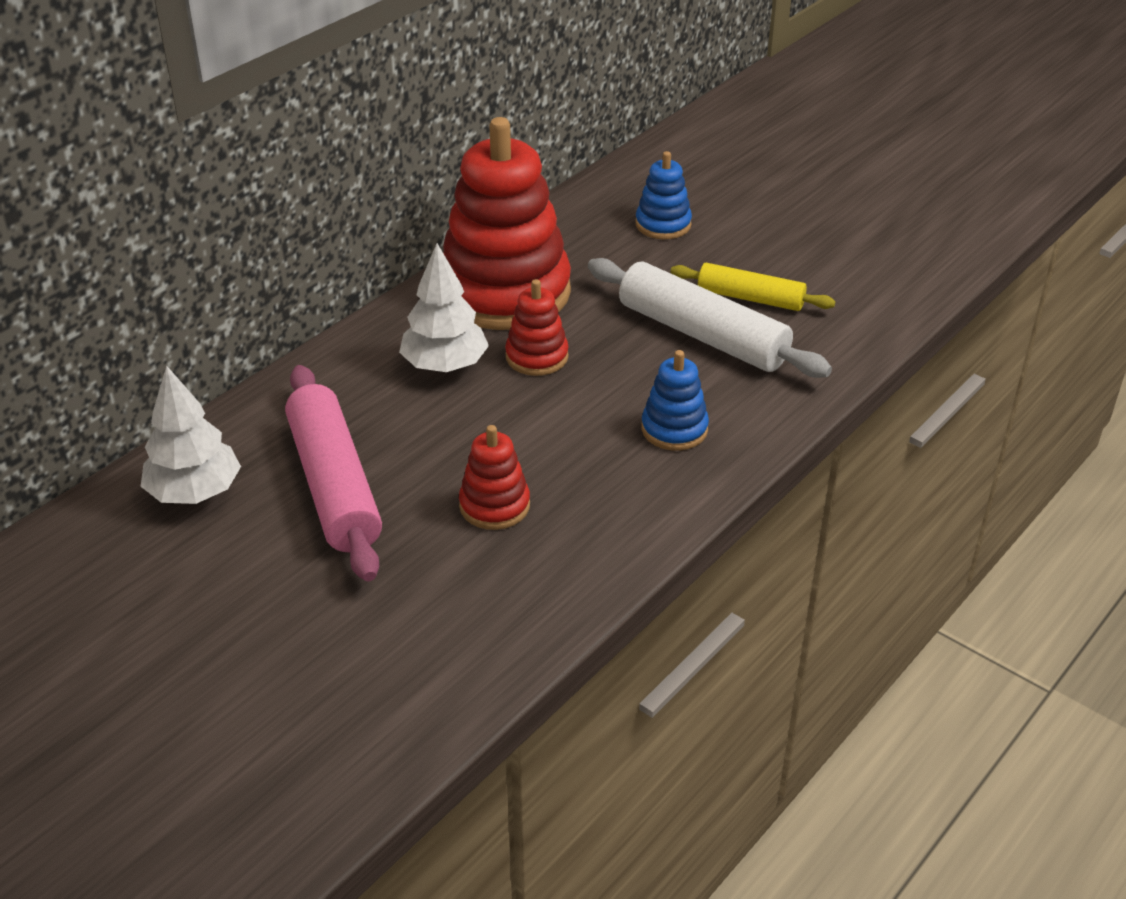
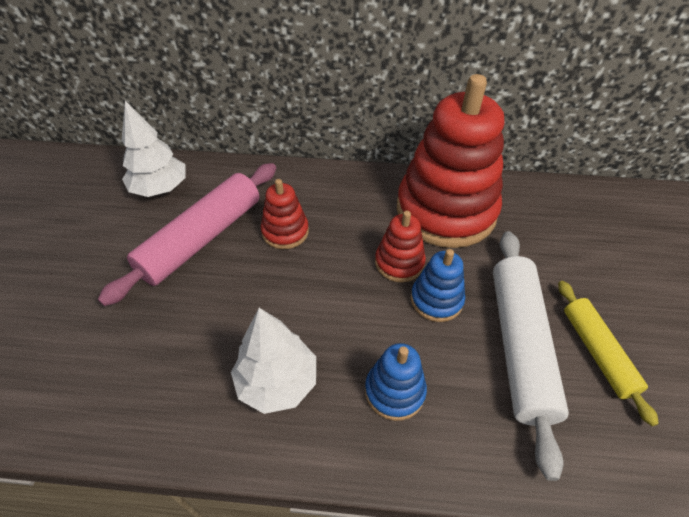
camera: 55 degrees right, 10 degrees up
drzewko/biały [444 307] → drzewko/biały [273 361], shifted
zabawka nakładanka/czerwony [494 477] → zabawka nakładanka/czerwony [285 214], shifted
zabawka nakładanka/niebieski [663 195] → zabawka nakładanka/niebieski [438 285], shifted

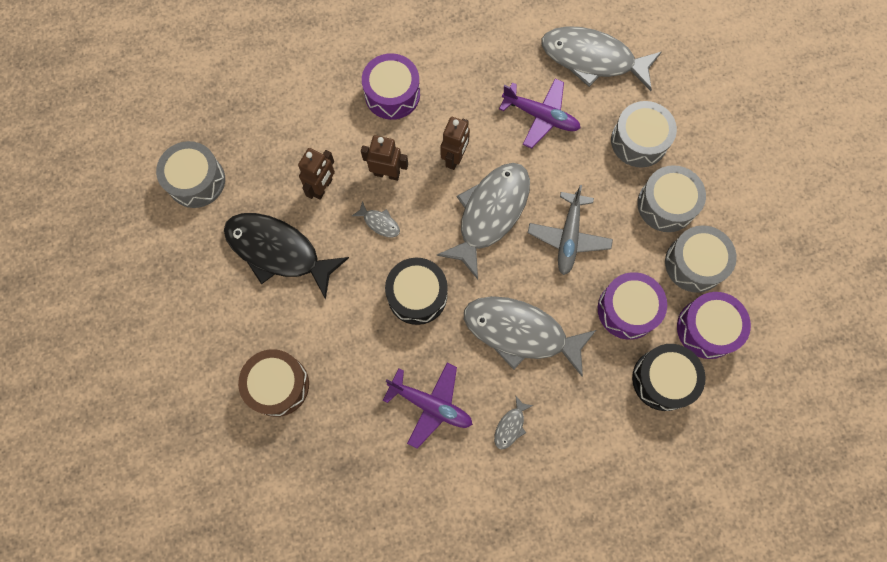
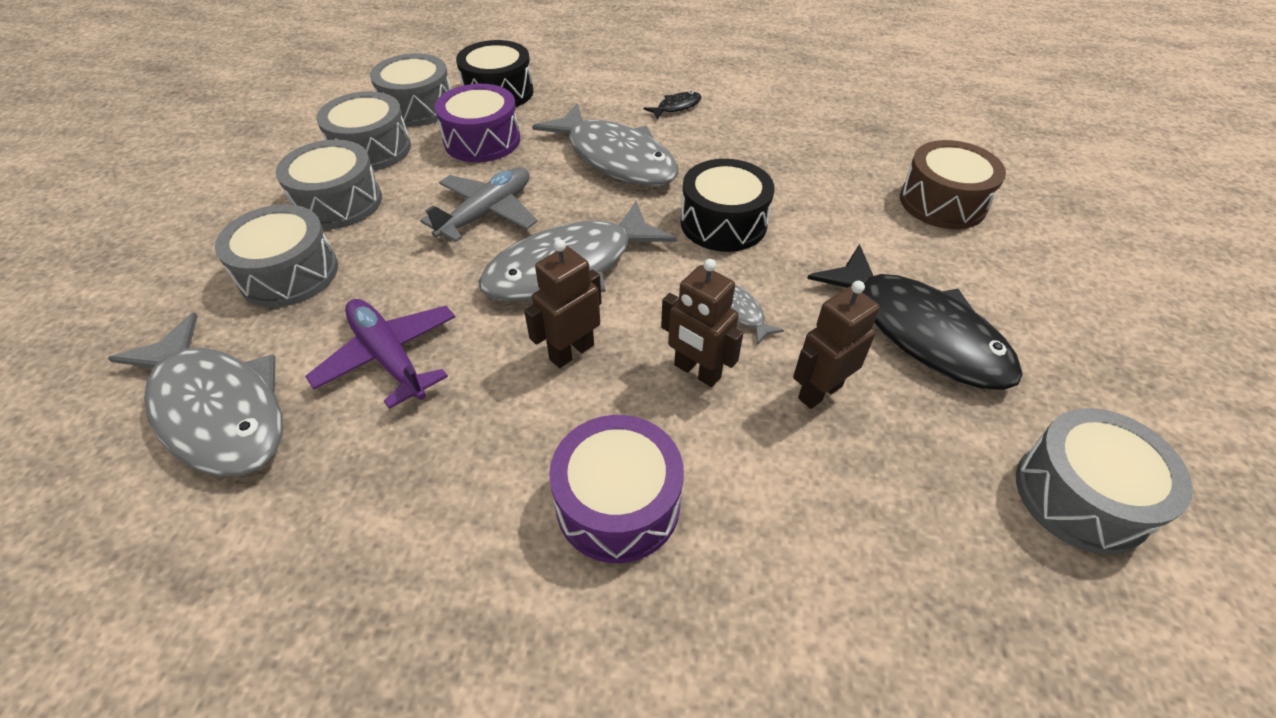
camera: 155 degrees left, 25 degrees down
samolot/fioletowy [428 406] → -
ryba/szary [514 422] → ryba/czarny [672 105]
bęben/fioletowy [714 325] → bęben/szary [410 90]

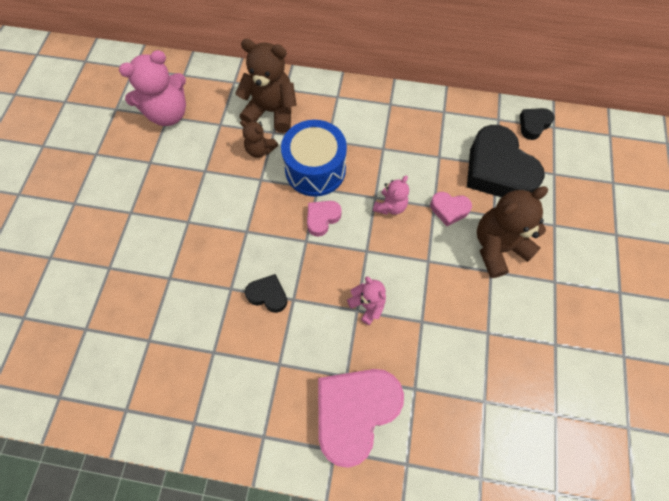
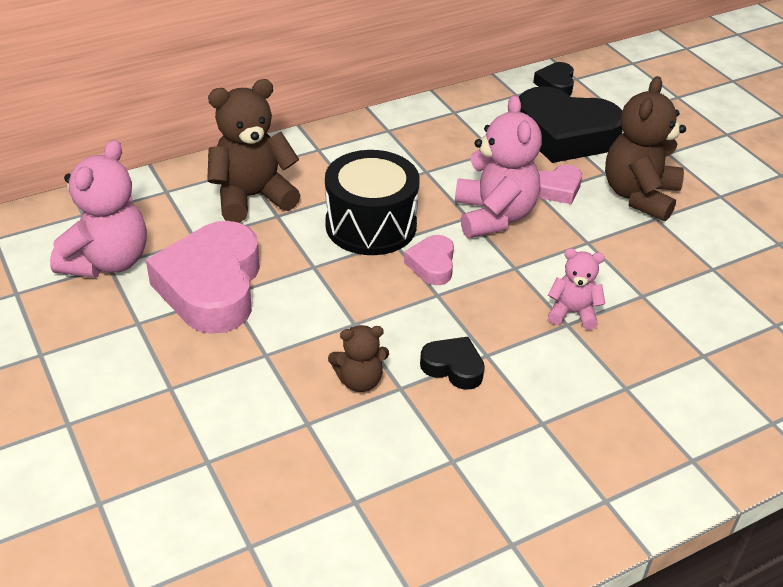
camera: 40 degrees left, 25 degrees down
miś/brązowy [259 139] → miś/brązowy [358 358], shifted
serce/czarny [266 293] → serce/czarny [452 363], 45 degrees clockwise
bęben/niebieski [314 158] → bęben/czarny [372 202]
serce/różowy [361 418] → serce/różowy [203 277], shifted
miś/różowy [391 195] → miś/różowy [498 166], x1.82

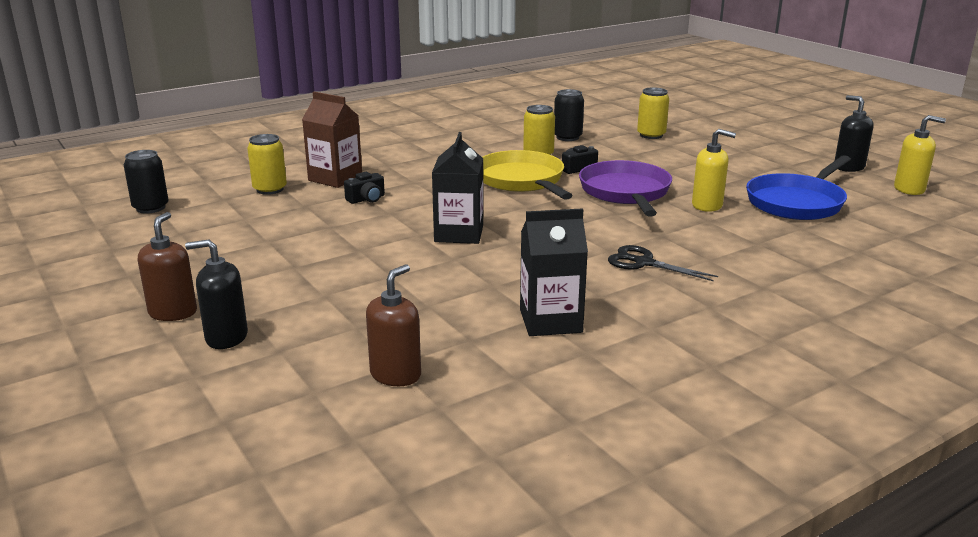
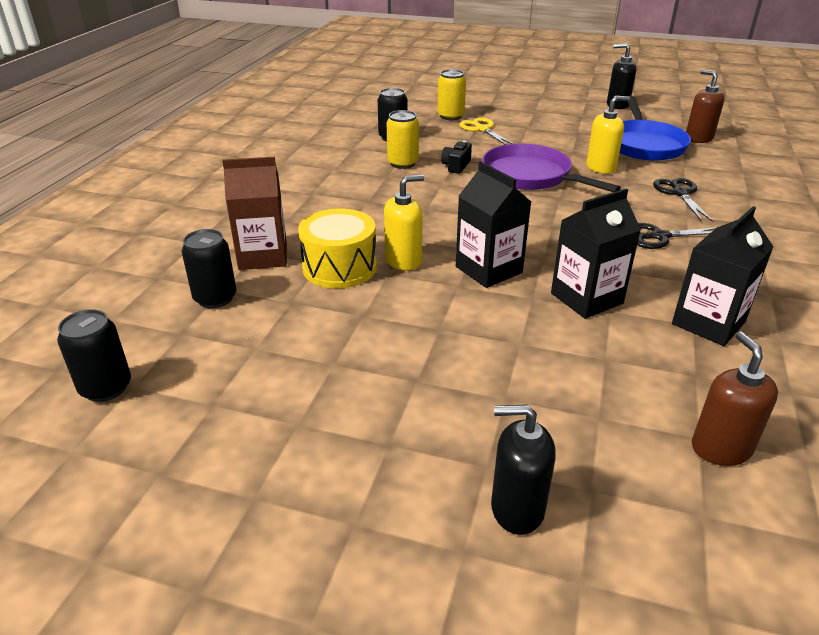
camera: 40 degrees left, 10 degrees up
dozownik mydła/brązowy [167 266] → dozownik mydła/brązowy [705 106], shifted
dozownik mydła/czarny [216 294] → dozownik mydła/czarny [523 469], 45 degrees clockwise
puszka/żółty [267 164] → puszka/czarny [208 268]
aparat fotograficzny/czarny [364 188] → bęben/żółty [337 248]
patelnia/żółty [527 175] → -
dozownik mydła/żółty [920 155] → dozownik mydła/żółty [404 223], shifted
- → nożyczki/żółty [486 131]
- → karton mleka/czarny [596 254]
- → nożyczki/czarny [683 200]

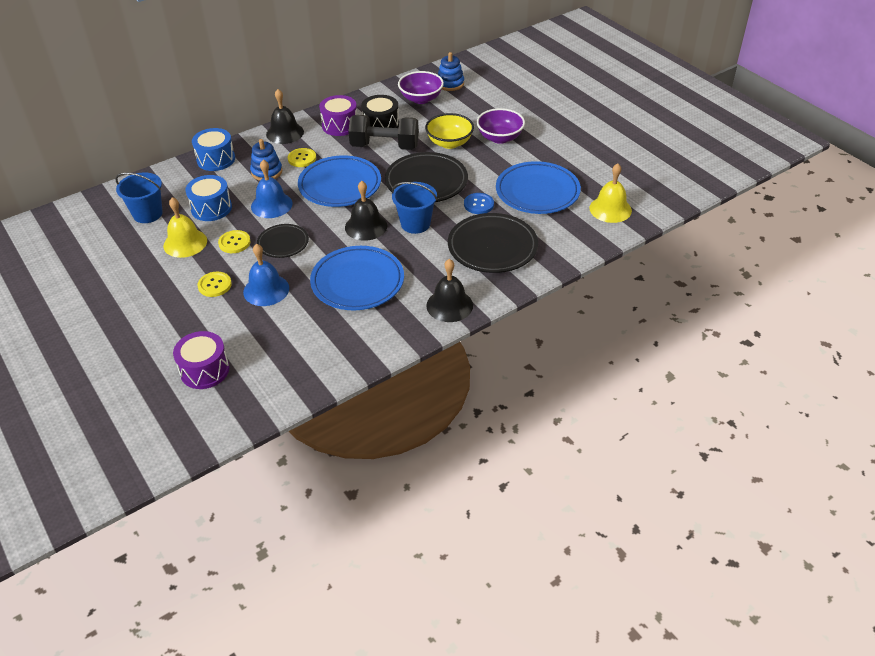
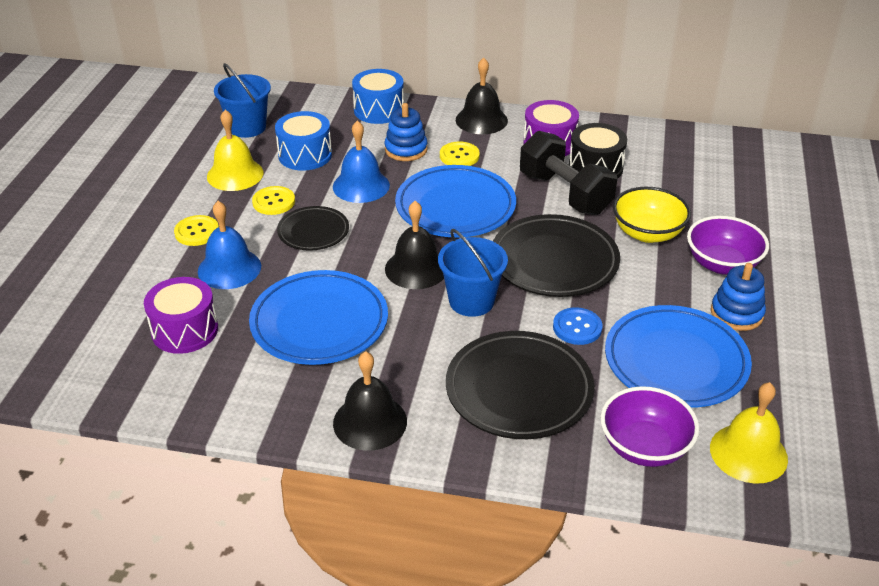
camera: 45 degrees right, 5 degrees down
bęben/fioletowy [201 360] → bęben/fioletowy [181 315], shifted
miska/fioletowy [421 87] → miska/fioletowy [649 426], shifted
zabawka nakładanka/niebieski [451 71] → zabawka nakładanka/niebieski [738 297], shifted

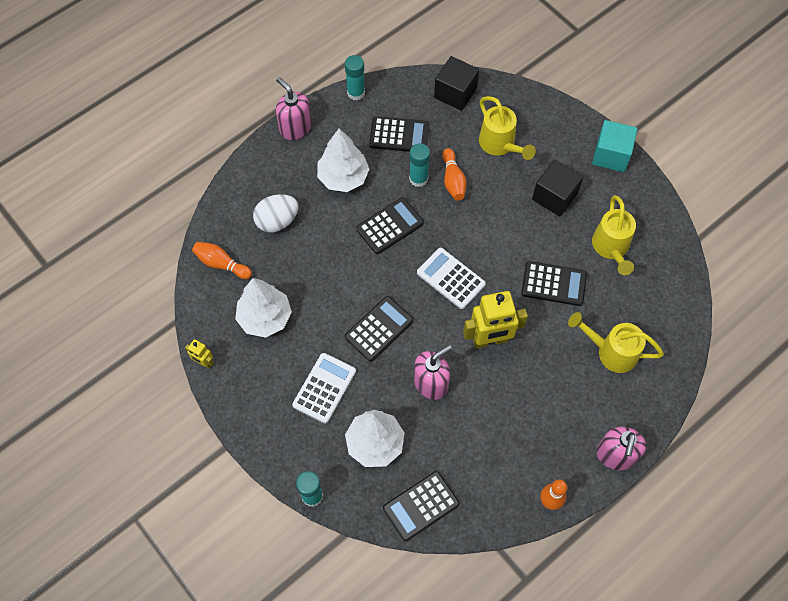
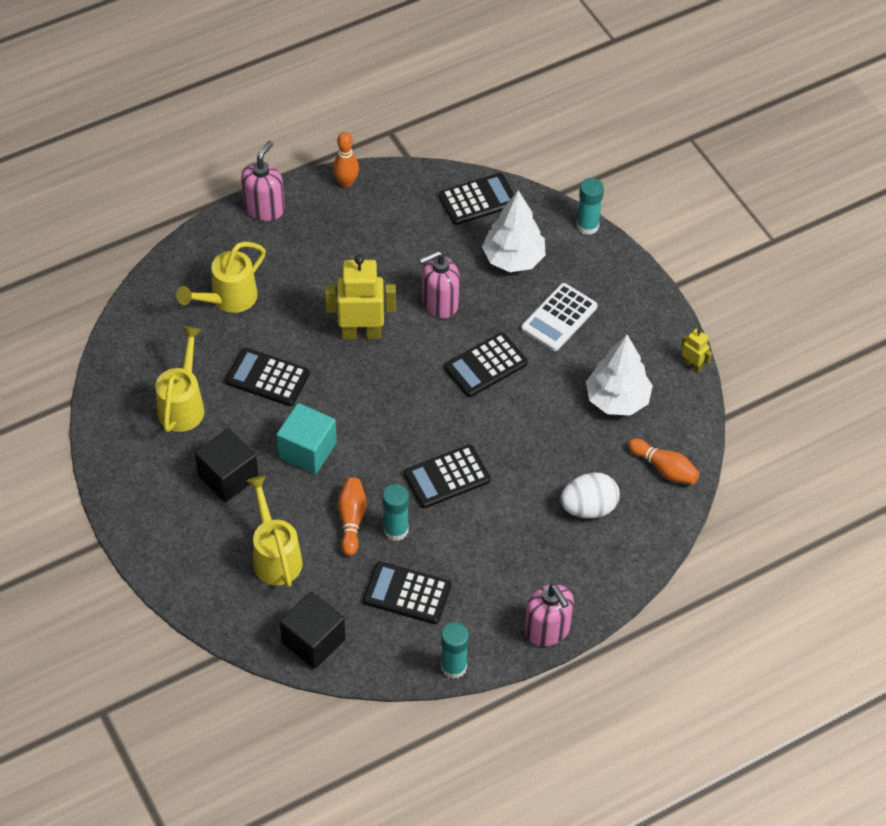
camera: 170 degrees left, 10 degrees down
drzewko/biały [343 160] → -
kalkulator/biały [451 278] → -
konewka/żółty [616 342] → konewka/żółty [221 277], 105 degrees clockwise
sześcian/turkusowy [615 146] → sześcian/turkusowy [306 438], shifted

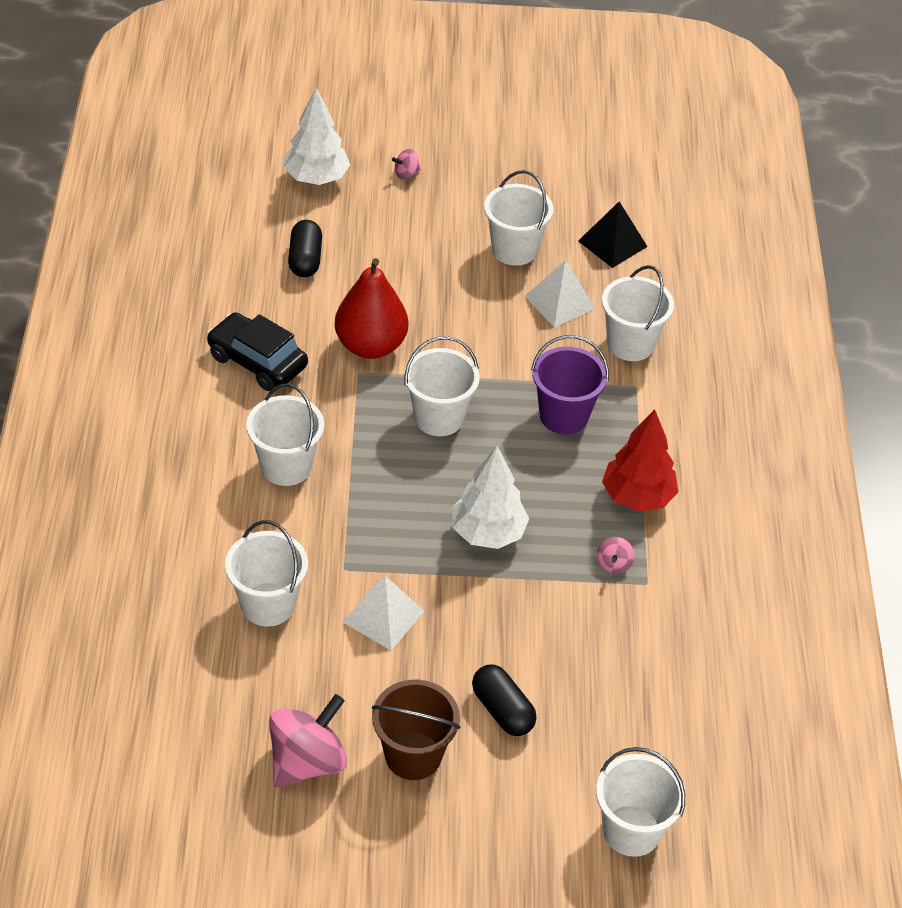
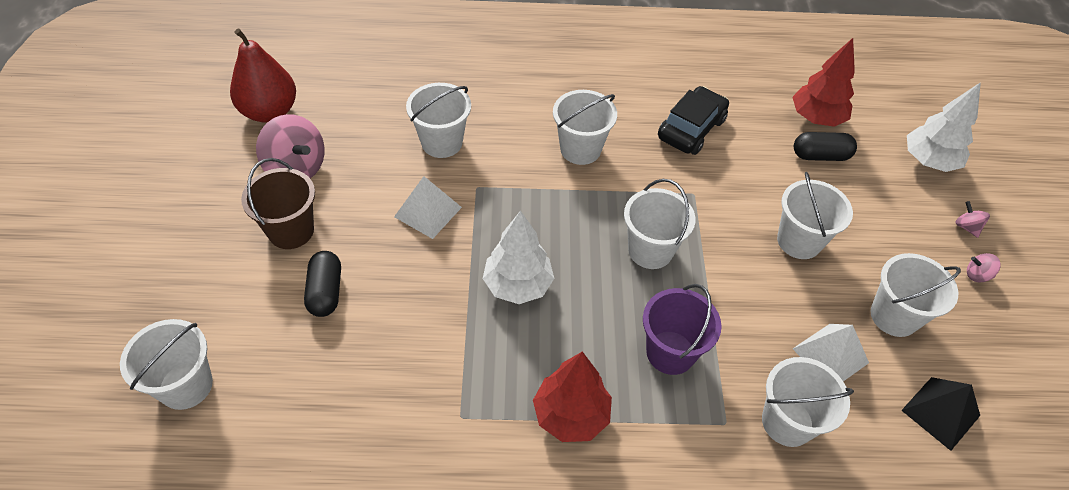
camera: 90 degrees right, 5 degrees up
gruszka/czerwony [371 308] → gruszka/czerwony [263 76], shifted
kapsułka/czarny [504 700] → kapsułka/czarny [322 284], 60 degrees counterclockwise
bączek/różowy [615 555] → bączek/różowy [984 267], shifted
- → wiadro/biały [815 215]
- → drzewko/czerwony [824 82]

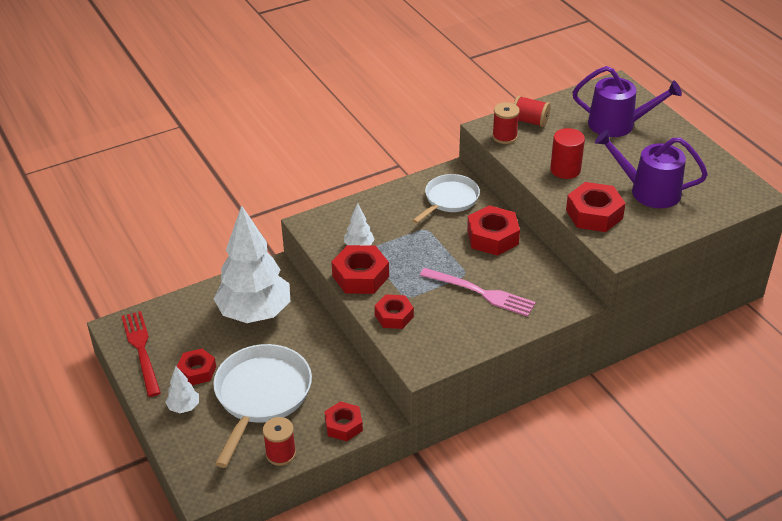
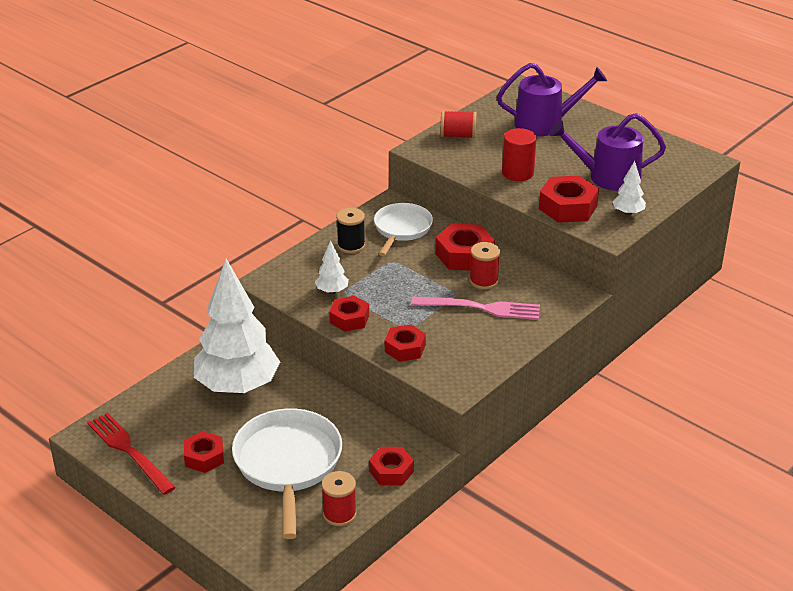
camera: 20 degrees left, 5 degrees down
drzewko/biały [182 389] → drzewko/biały [629 188], shifted
nakrętka/czerwony [360 269] → nakrętka/czerwony [349 314], x0.66
szpulka/czerwony [506 123] → szpulka/czerwony [484 266], shifted
- → szpulka/czarny [350 230]

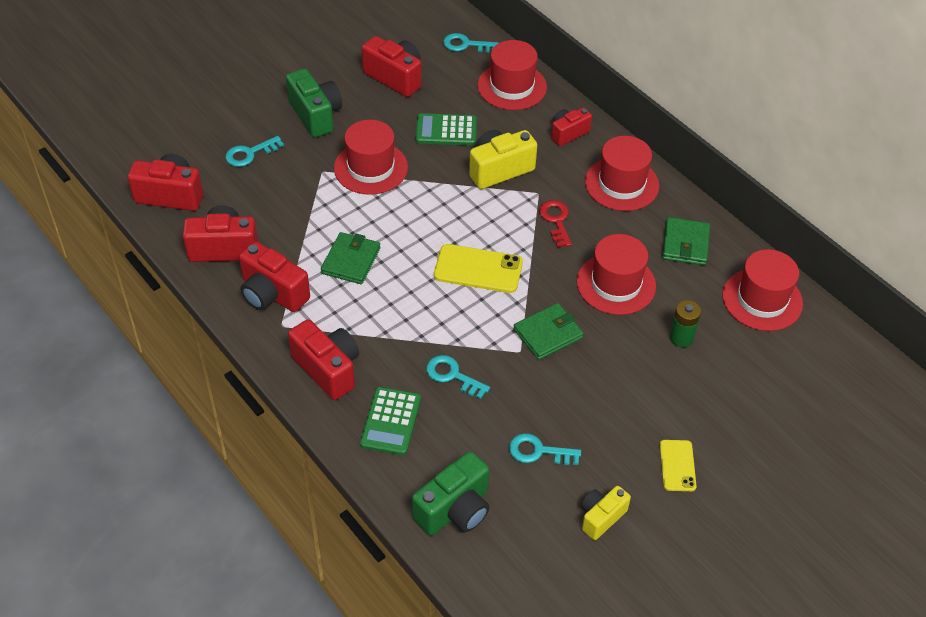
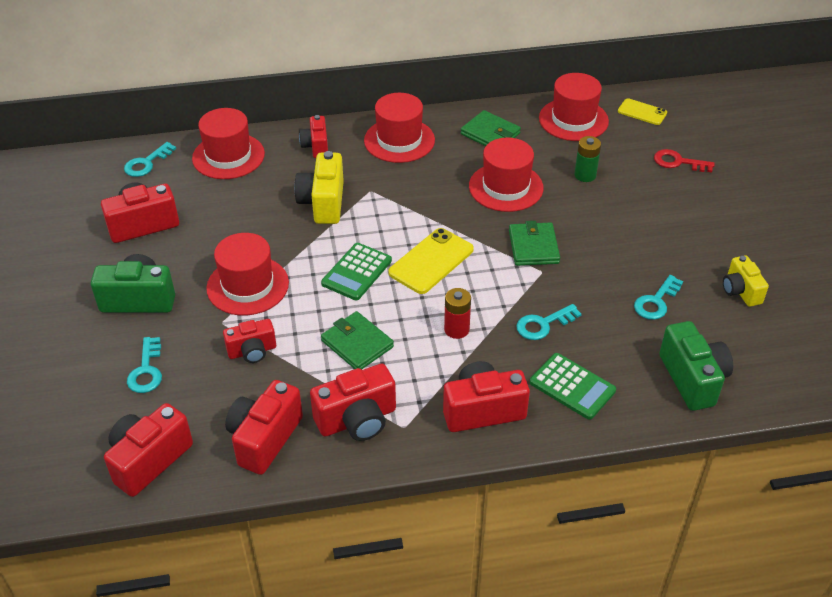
camera: 60 degrees left, 5 degrees down
kalkulator/zielony [446 129] → kalkulator/zielony [356 271], shifted
klucz/czerwony [555 223] → klucz/czerwony [684 160], shifted
telefon/żółty [678 465] → telefon/żółty [642 111], shifted
- → aparat fotograficzny/czerwony [249 341]
- → bateria/czerwony [457 313]

